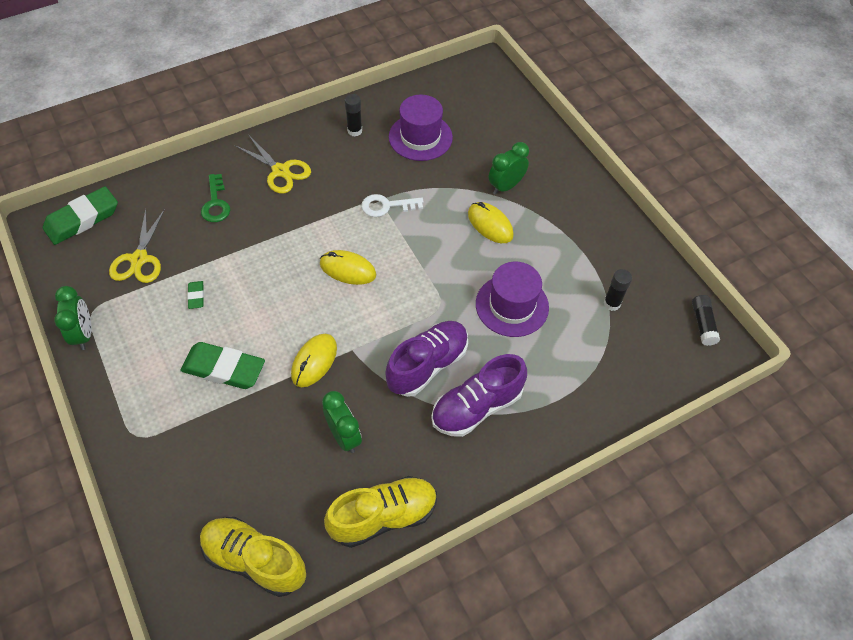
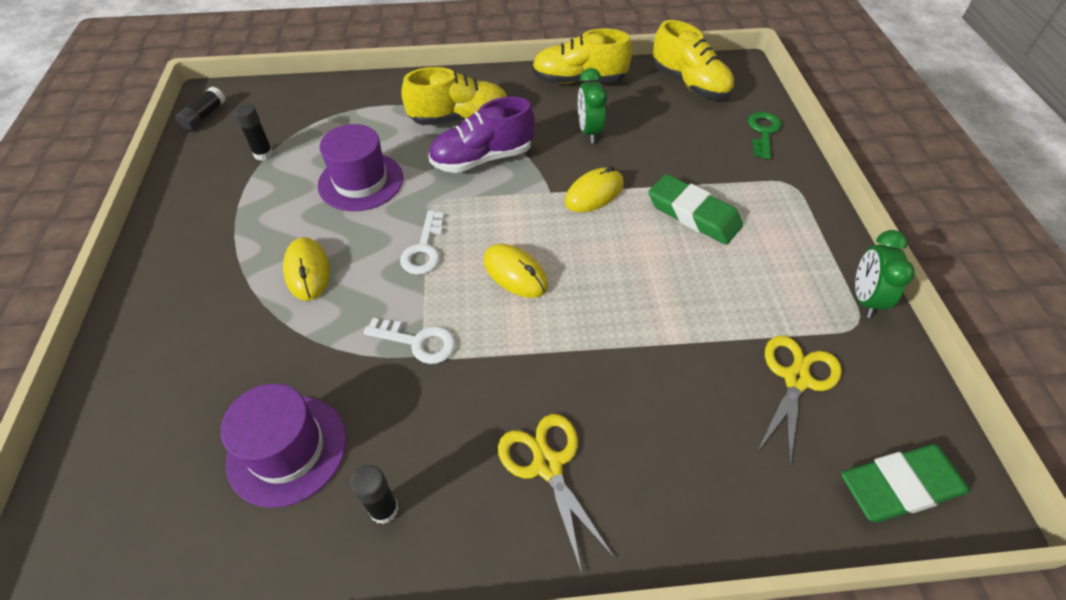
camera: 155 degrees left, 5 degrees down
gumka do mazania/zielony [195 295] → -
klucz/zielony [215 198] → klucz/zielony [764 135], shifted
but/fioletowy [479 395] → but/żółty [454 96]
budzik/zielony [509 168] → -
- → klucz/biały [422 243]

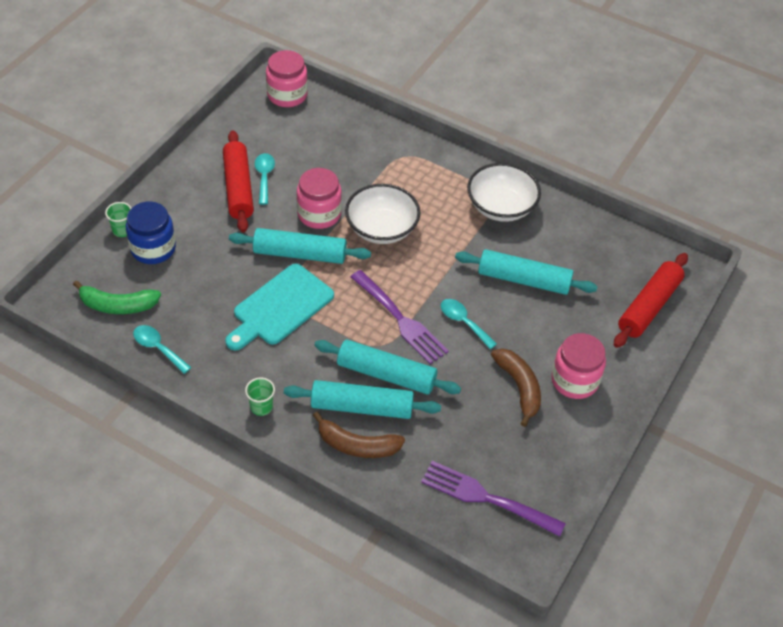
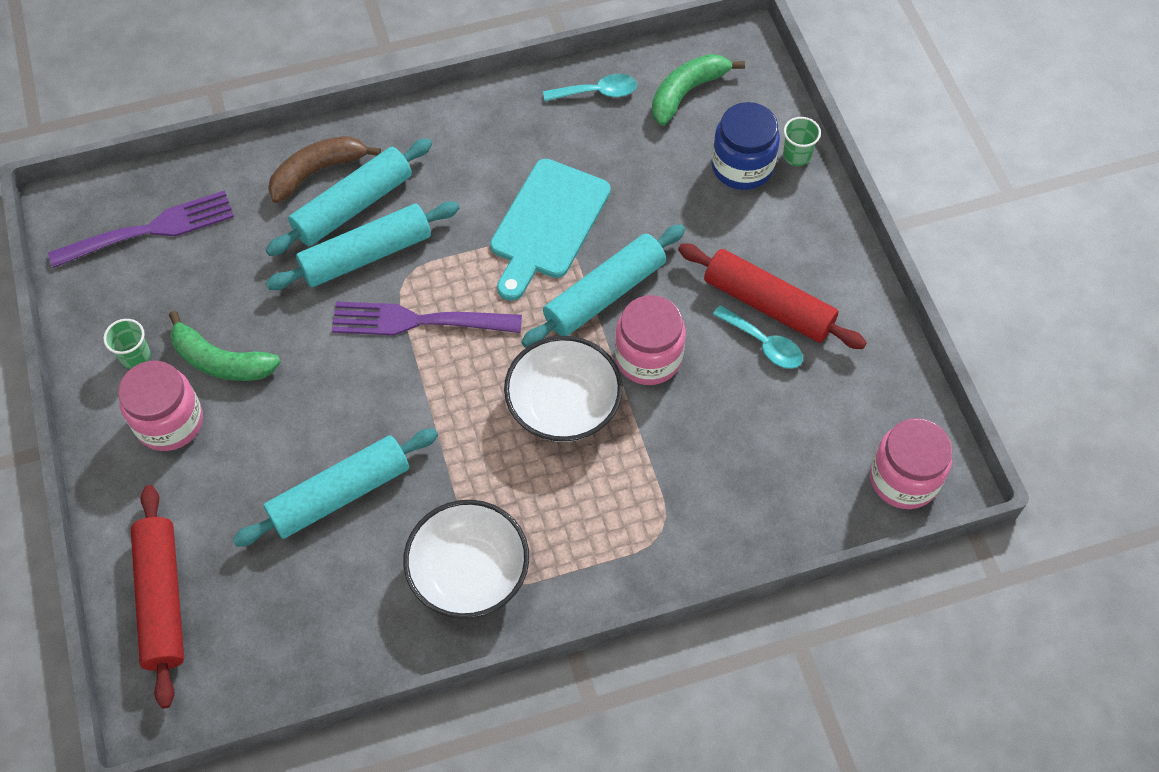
camera: 135 degrees right, 10 degrees up
deska do krojenia/turkusowy [279 307] → deska do krojenia/turkusowy [550 230], 150 degrees counterclockwise
szklanka/zielony [260 397] → szklanka/zielony [127 344], shifted
łyżka/turkusowy [469 324] → -
banan/brązowy [516 387] → banan/zielony [225 346]

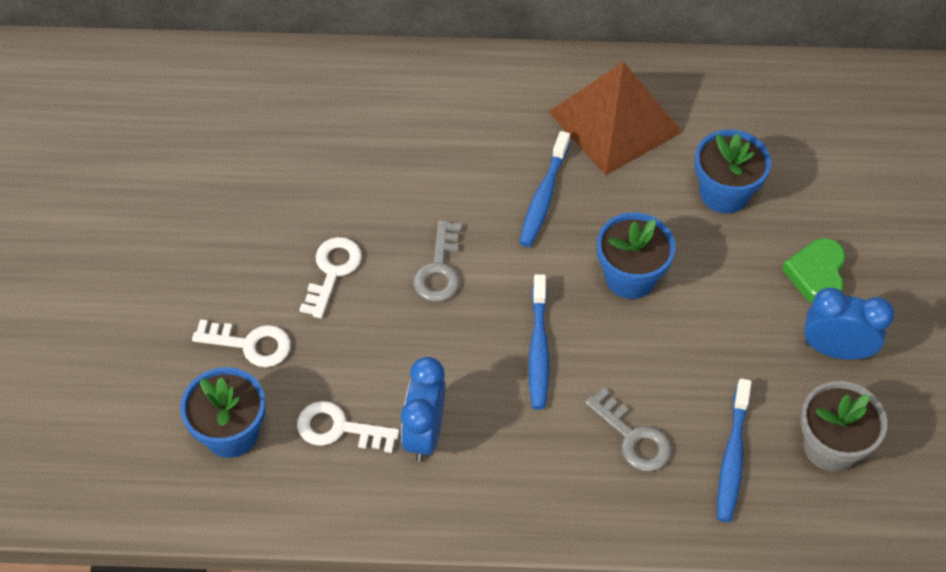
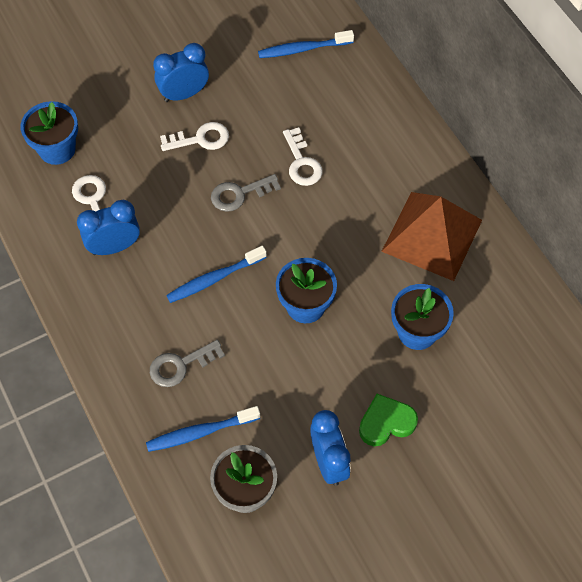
camera: 60 degrees right, 5 degrees up
klucz/biały [241 343] → klucz/biały [303 156], shifted
szczoteczka do zębów/niebieski [544 189] → szczoteczka do zębów/niebieski [306 44], shifted
klucz/szary [628 429] → klucz/szary [187 363], 45 degrees clockwise
- → budzik/niebieski [181 72]

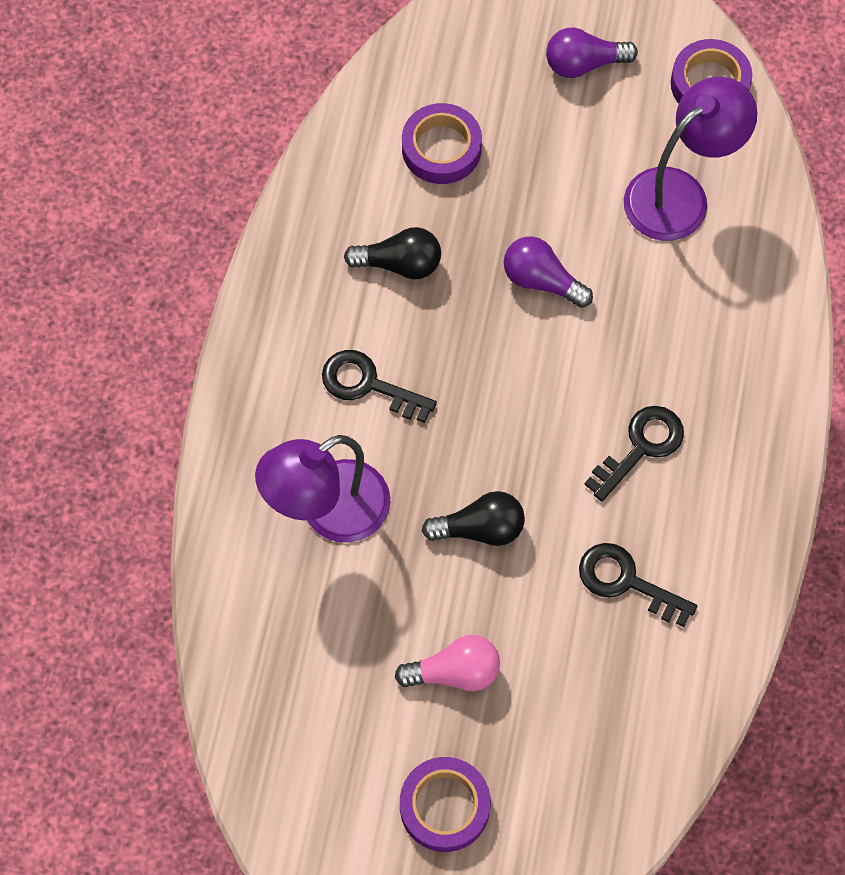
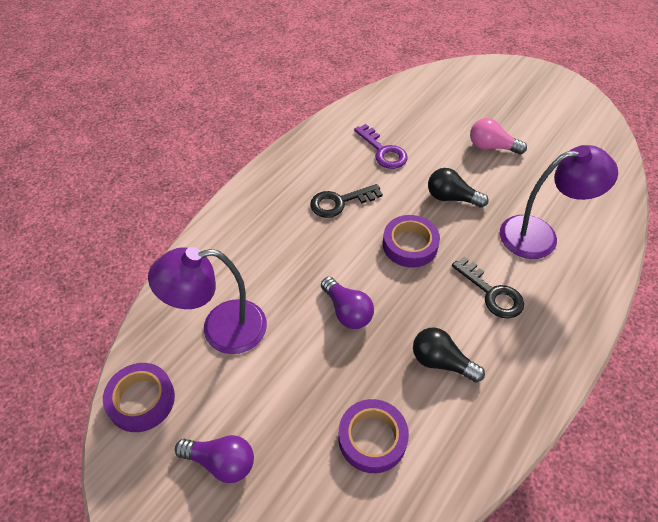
camera: 155 degrees left, 15 degrees down
taśma klejąca/fioletowy [445 804] → taśma klejąca/fioletowy [411 241], shifted
klucz/czarny [638 585] → klucz/fioletowy [381 146]

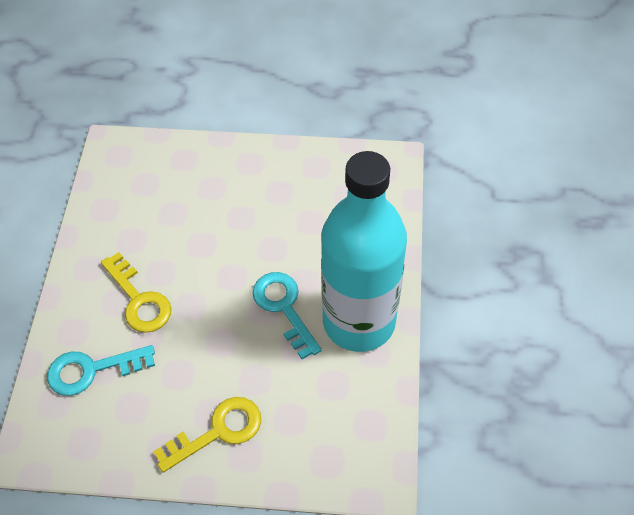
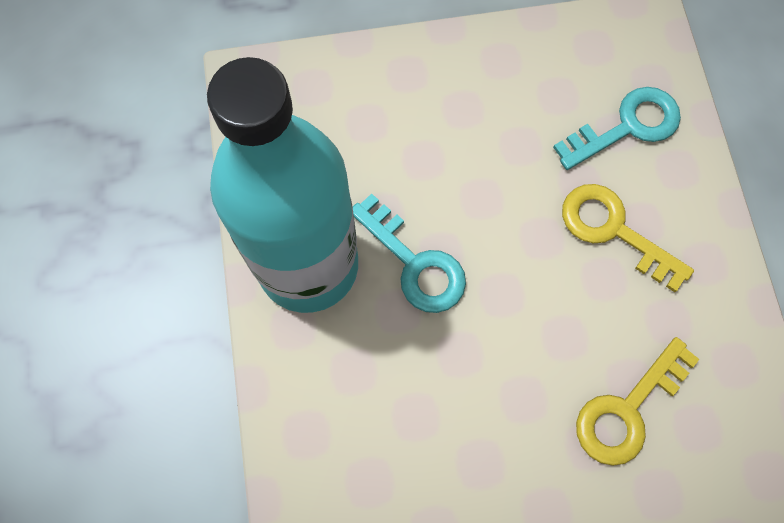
camera: 165 degrees right, 15 degrees up
klucz/żółty [207 435] → klucz/żółty [637 401], shifted

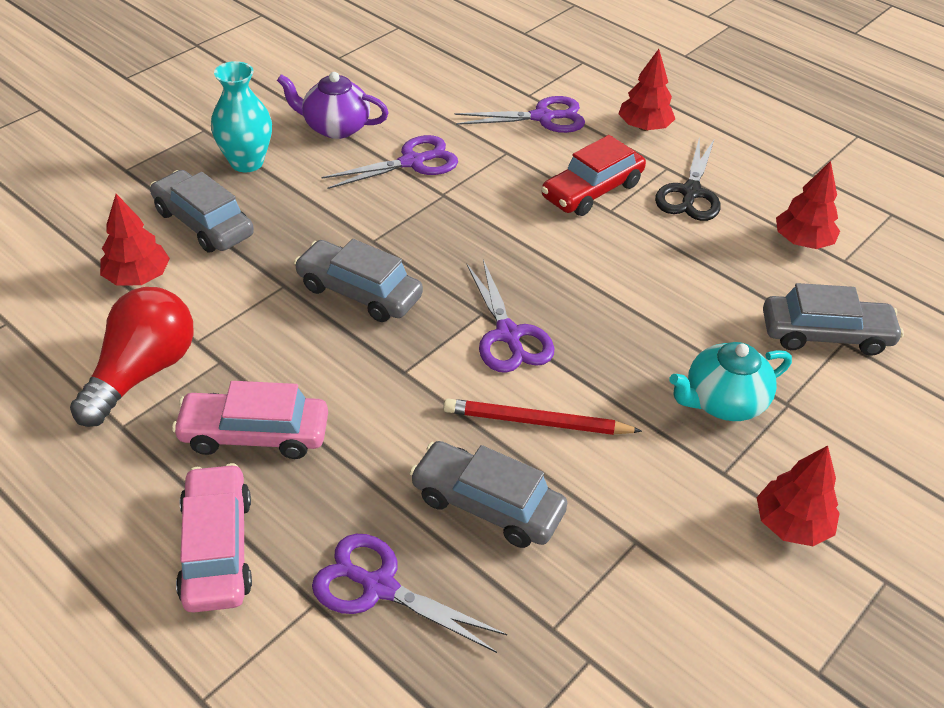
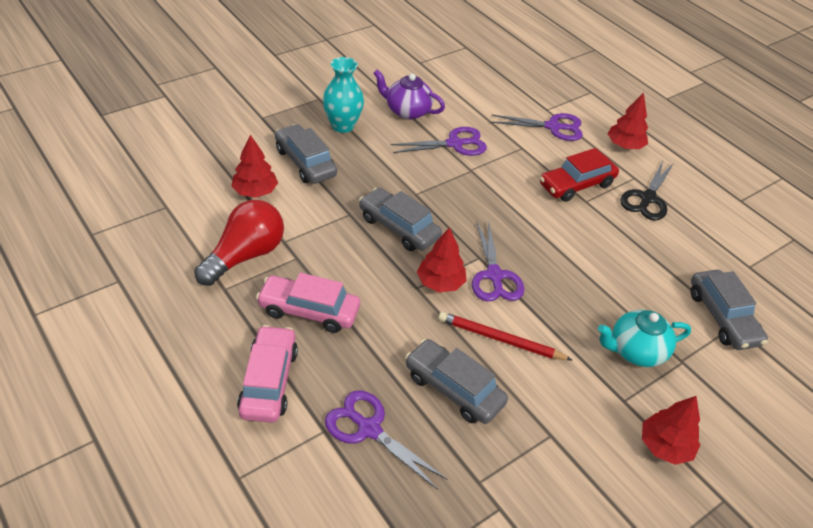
camera: 10 degrees right, 0 degrees up
samochód/szary [833 319] → samochód/szary [729 310], 60 degrees clockwise
drzewko/czerwony [808 205] → drzewko/czerwony [442 259], shifted

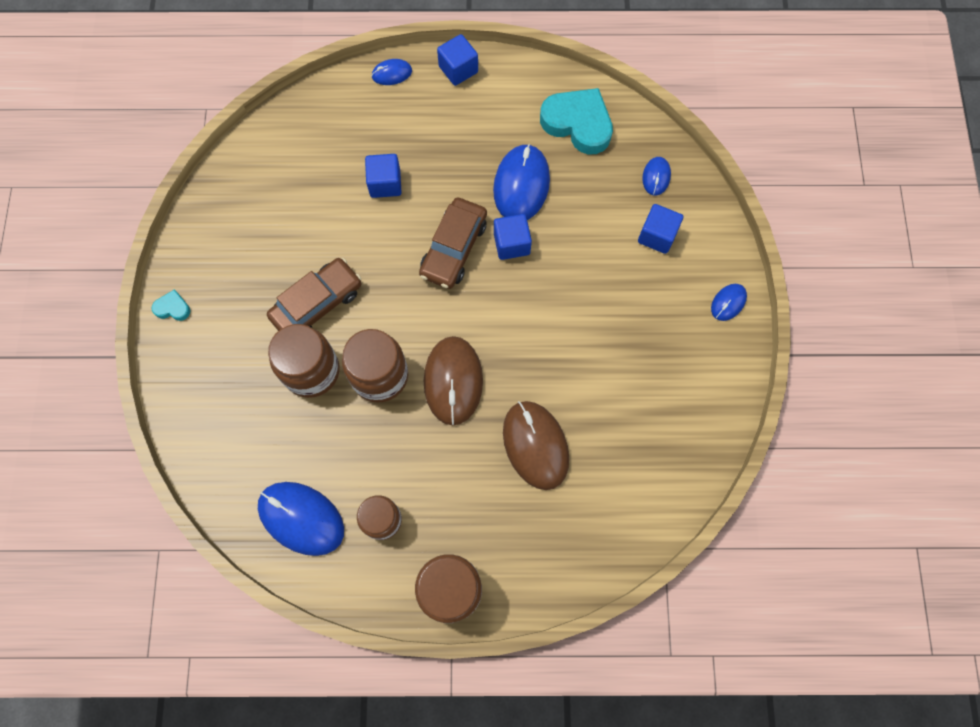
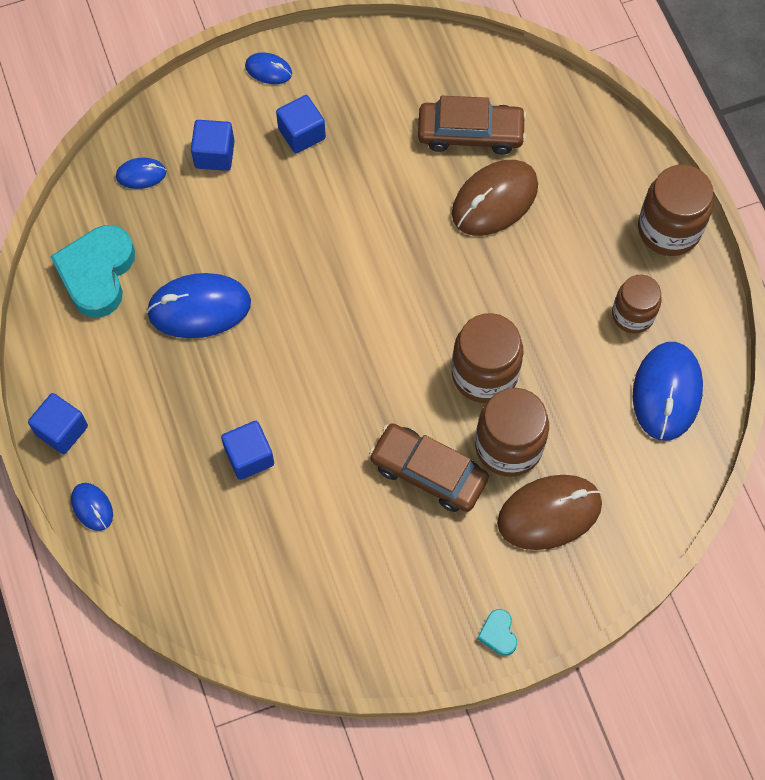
camera: 110 degrees left, 5 degrees down
samochód/brązowy [453 243] → samochód/brązowy [472 125], shifted
myszka/brązowy [453 380] → myszka/brązowy [549 512], shifted
sześcian/niebieski [513 237] → sześcian/niebieski [301 124], shifted

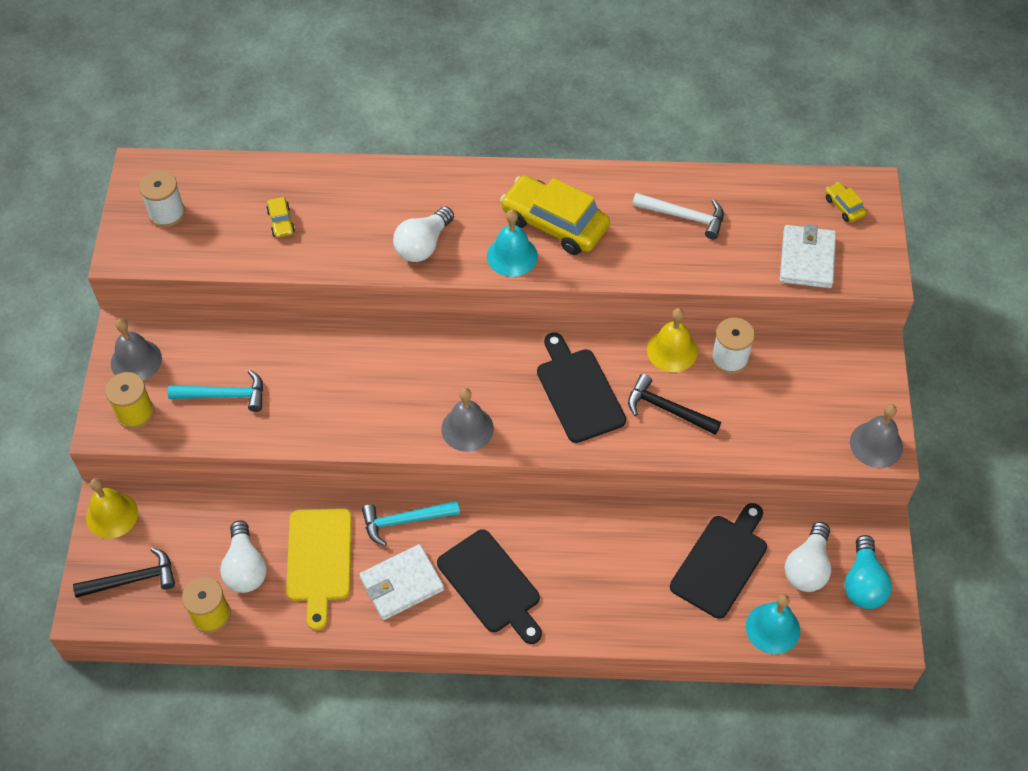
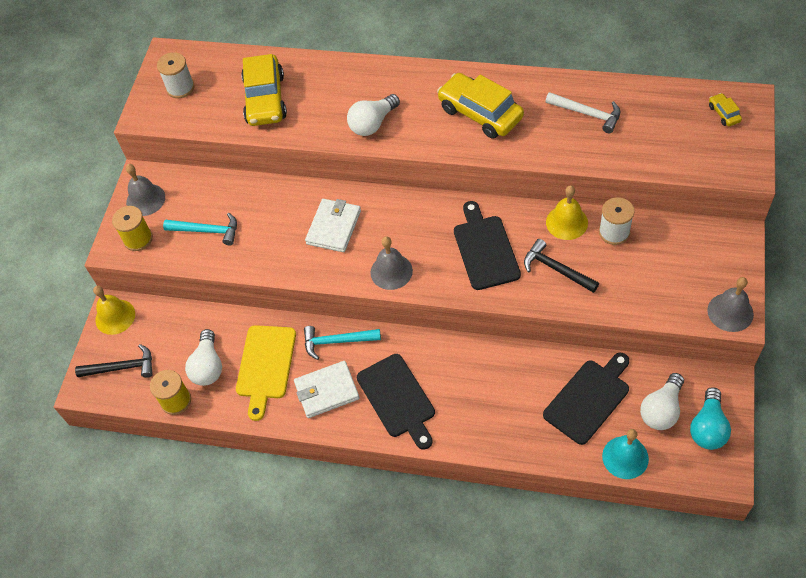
camera: 15 degrees right, 0 degrees up
samochód/żółty [280 217] → samochód/żółty [264 90], x2.29
dzwonek/turkusowy [512 243] → -
portfel/biały [808 256] → portfel/biały [333 225], shifted

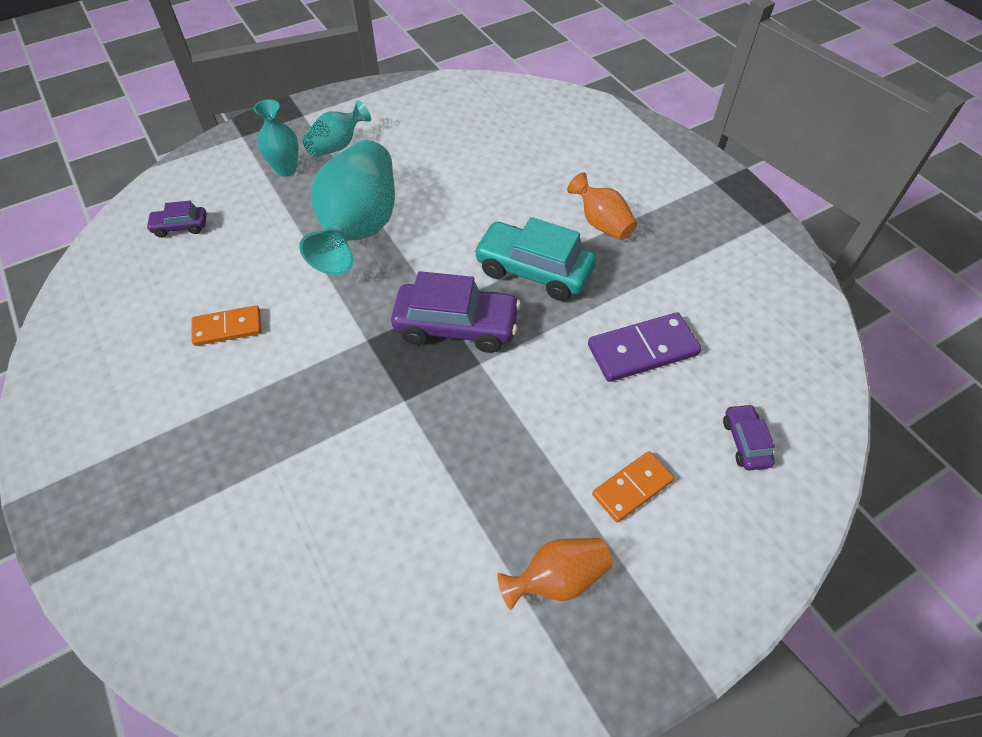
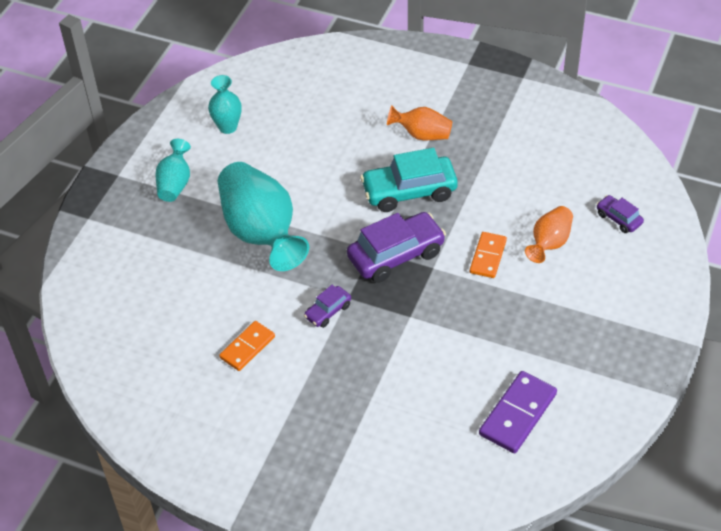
camera: 35 degrees left, 5 degrees down
samochód/fioletowy [176 219] → samochód/fioletowy [327 306], shifted
wazon/turkusowy [276 138] → wazon/turkusowy [225 104], shifted
wazon/pomarańczowy [554 574] → wazon/pomarańczowy [549 234], shifted
kostka domina/fioletowy [644 347] → kostka domina/fioletowy [518 412], shifted
kostka domina/pomarańczowy [633 487] → kostka domina/pomarańczowy [488 255], shifted

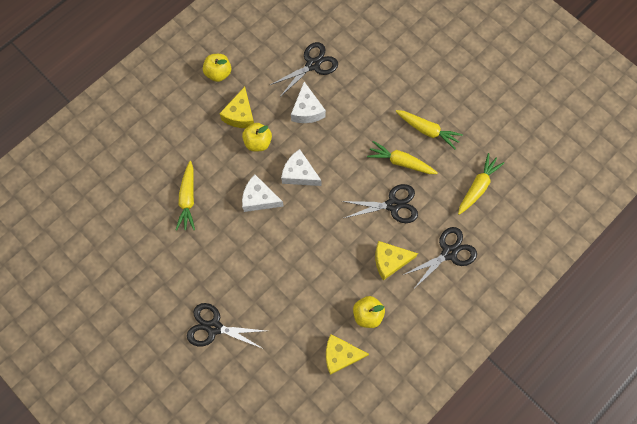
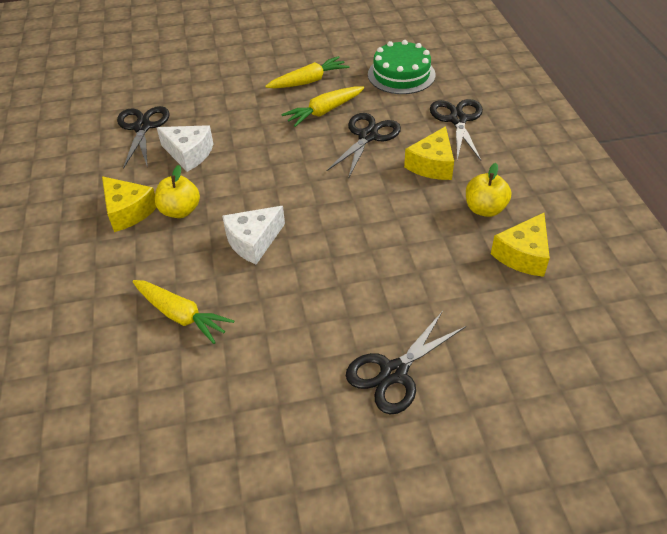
camera: 55 degrees left, 25 degrees down
jabłko/żółty [217 68] → -
ser/biały [301 167] → -
marchewka/żółty [481 184] → tort/zielony [402 67]

